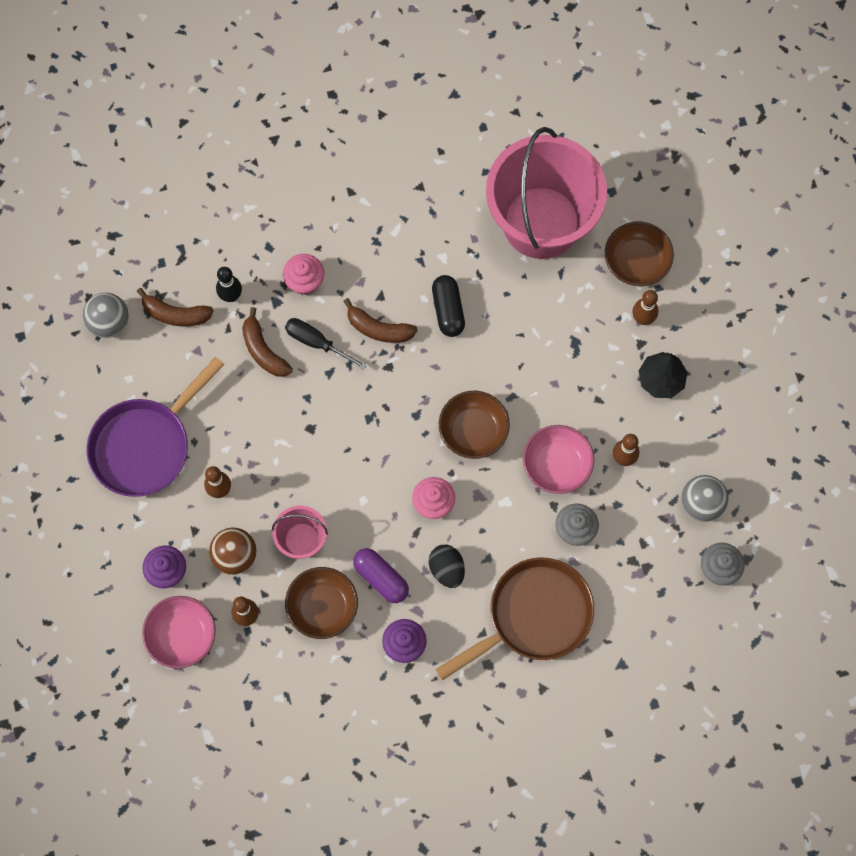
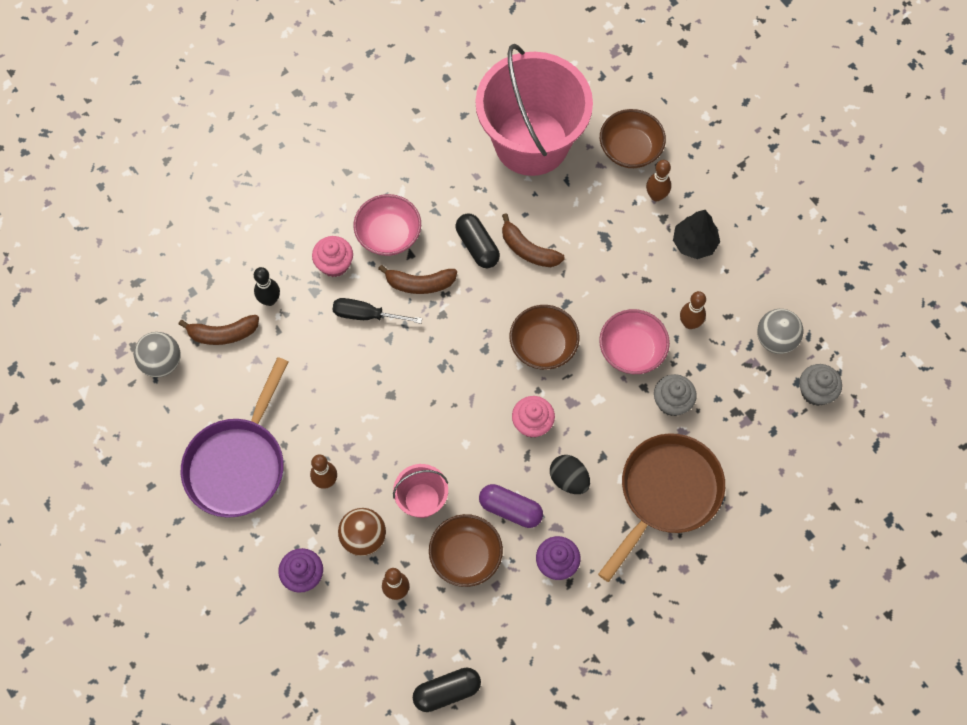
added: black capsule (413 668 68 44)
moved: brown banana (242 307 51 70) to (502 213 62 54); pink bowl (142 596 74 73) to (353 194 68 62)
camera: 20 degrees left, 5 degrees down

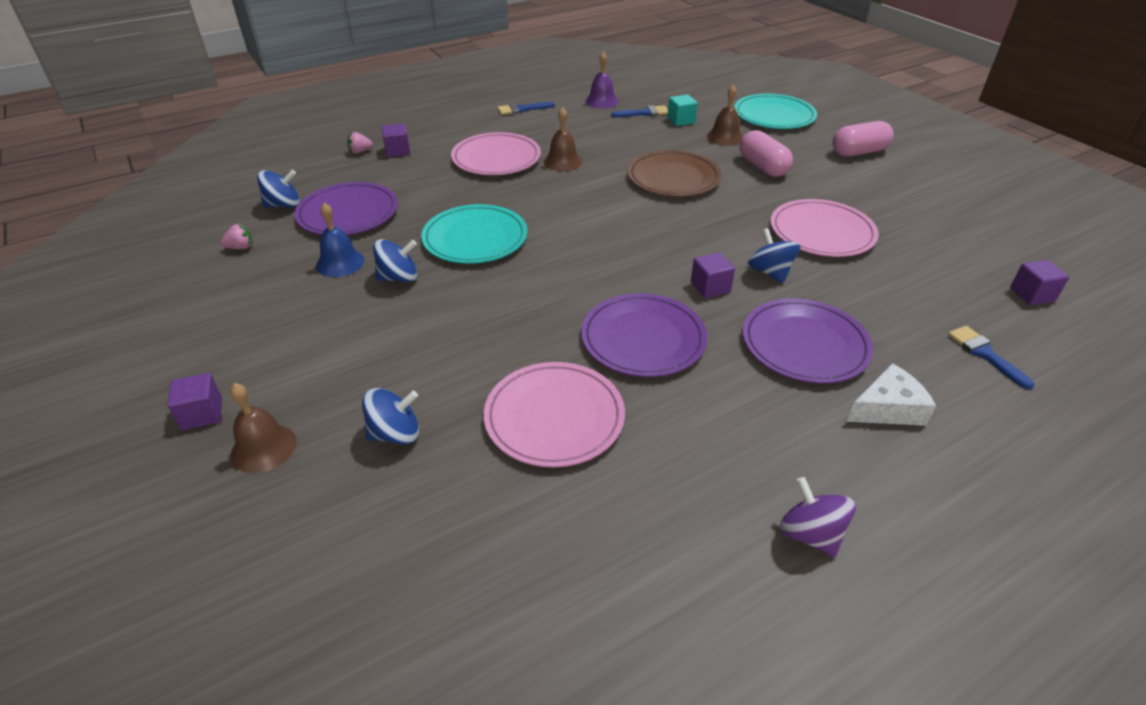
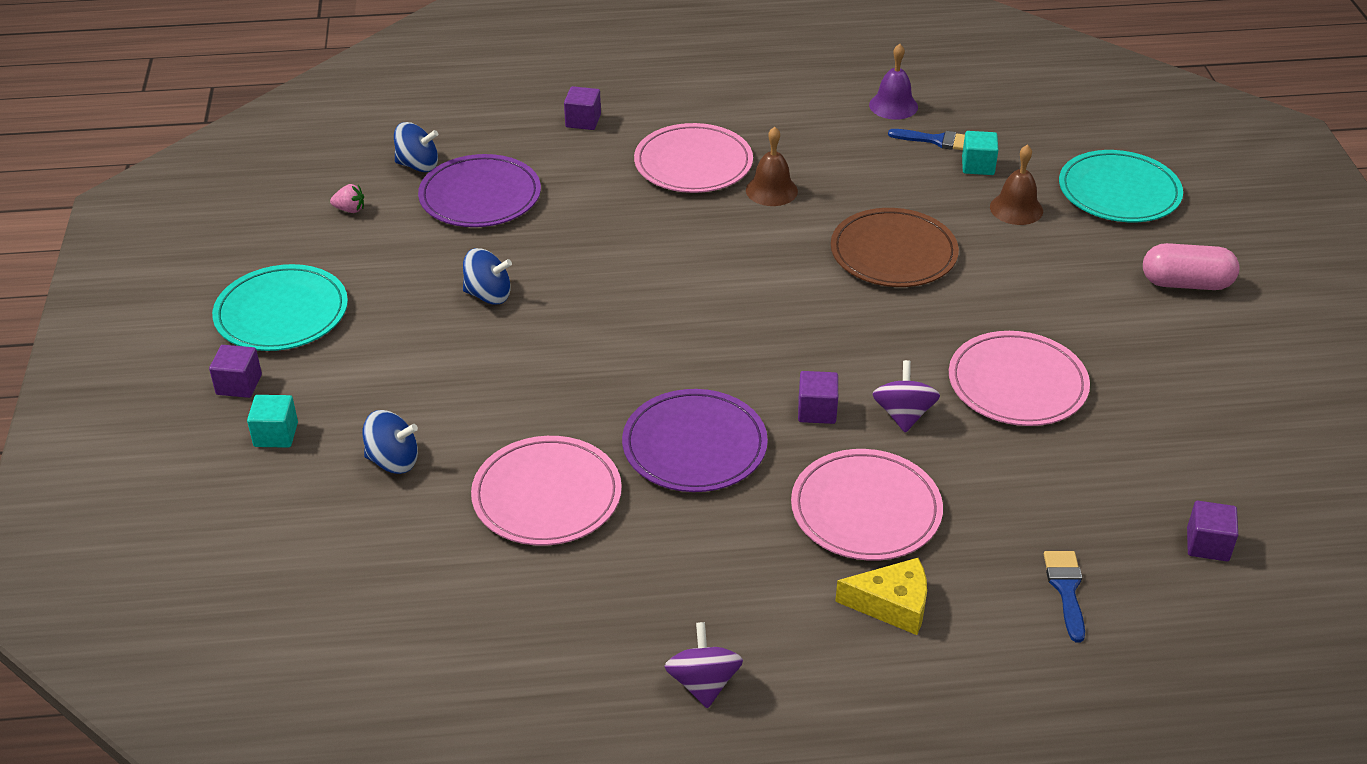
removed: blue brush (497 102 58 13); pink capsule (739 130 54 47); pink strawberry (347 132 26 22); blue bell (316 203 48 74)
moved: turquoise plate (421 204 106 60) to (212 264 136 87)
replaced: brown bell (230 383 67 90) to turquoise cube (247 395 51 53)
recoloured: blue spinning top (748 228 52 55) to purple spinning top (872 360 68 73); purple plate (743 298 130 85) to pink plate (791 449 152 112); white cheese (847 363 89 63) to yellow cheese (835 558 92 77)
camera: 25 degrees right, 0 degrees up

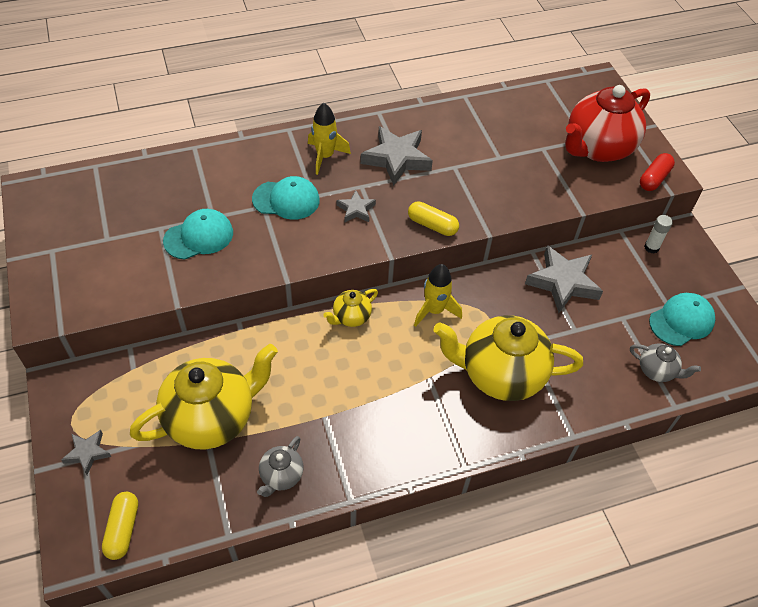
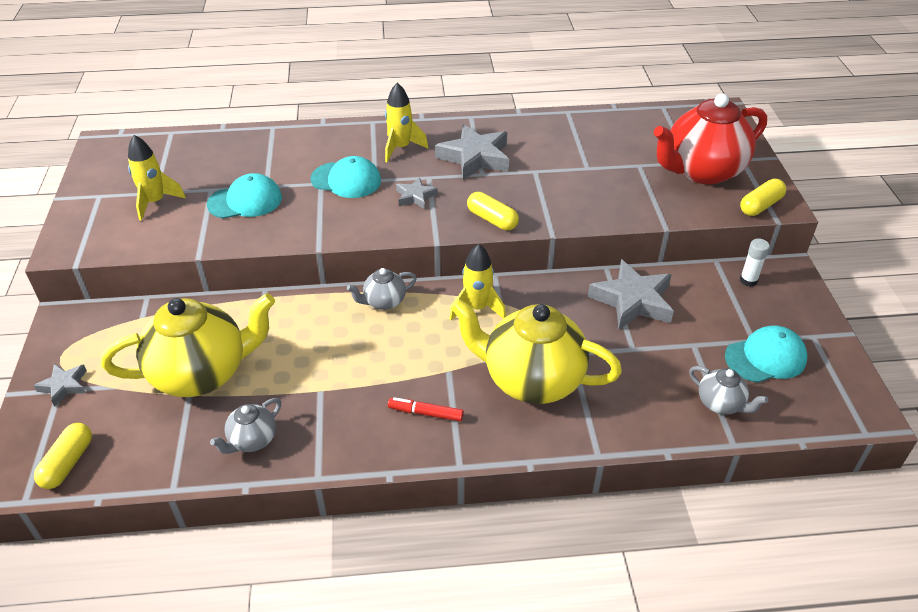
added: yellow rocket (128 135 58 86); red marker (388 397 76 25)
recoloured: red capsule (640 153 35 38) to yellow capsule (740 179 46 37); yellow teapot (323 289 55 38) to grey teapot (347 268 70 42)
camera: 15 degrees right, 10 degrees down

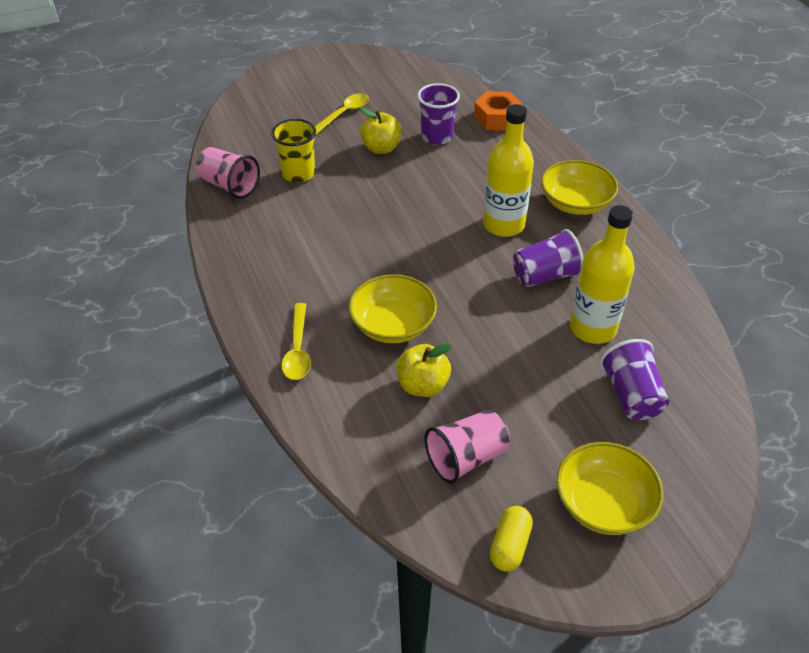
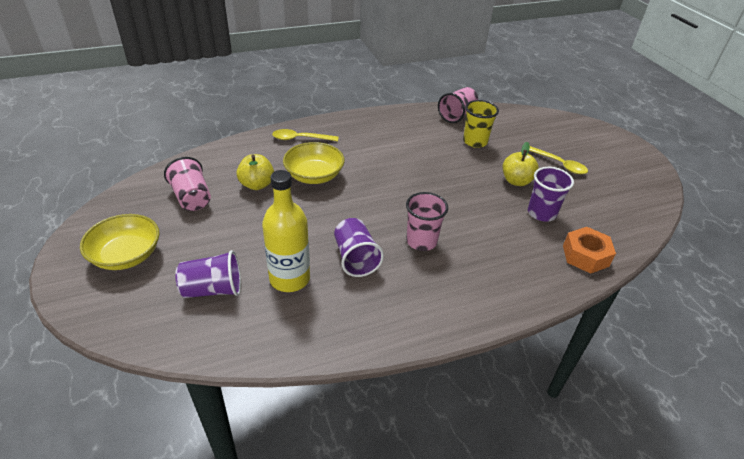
removed: yellow bowl (541 160 77 55); yellow capsule (490 506 43 66)
replaced: yellow bottle (483 104 51 133) to pink cup (406 192 42 59)
camera: 90 degrees right, 5 degrees down

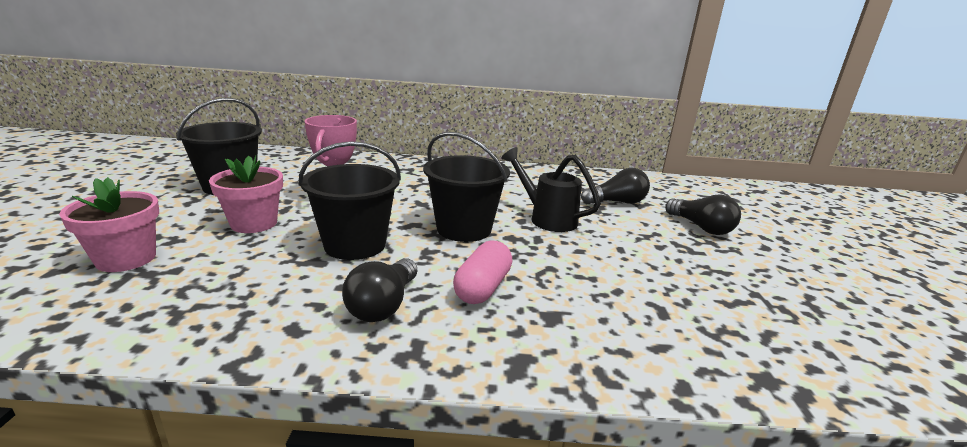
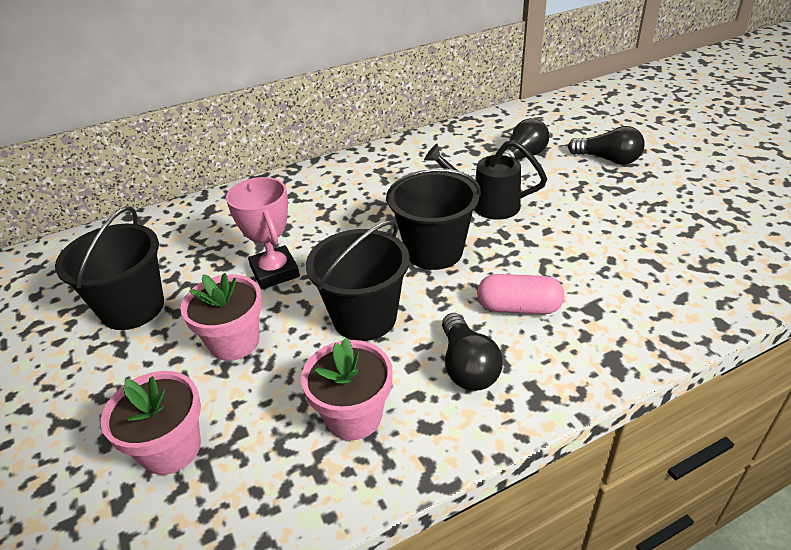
added: pink flower pot (301 338 92 102)
turned: pink capsule (453 240 59 64) = (477 274 87 40) 75 degrees counterclockwise
camera: 25 degrees left, 15 degrees up

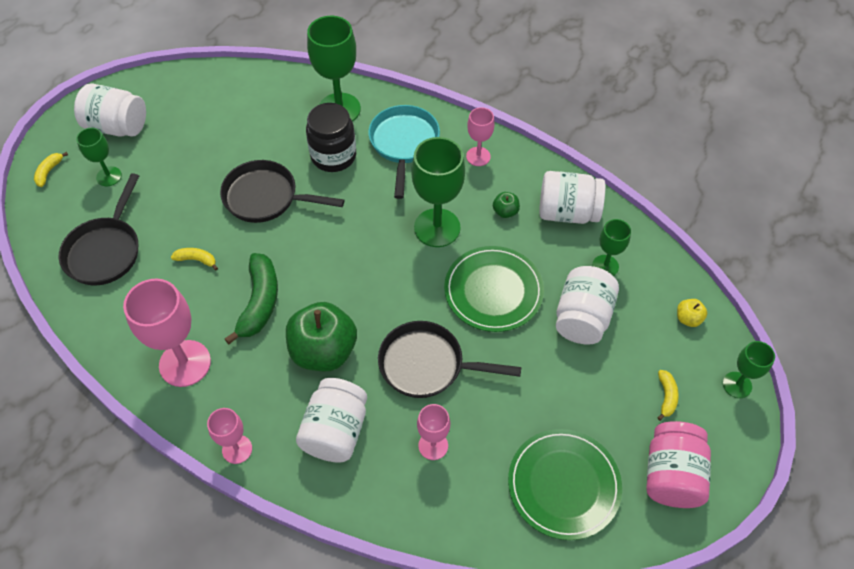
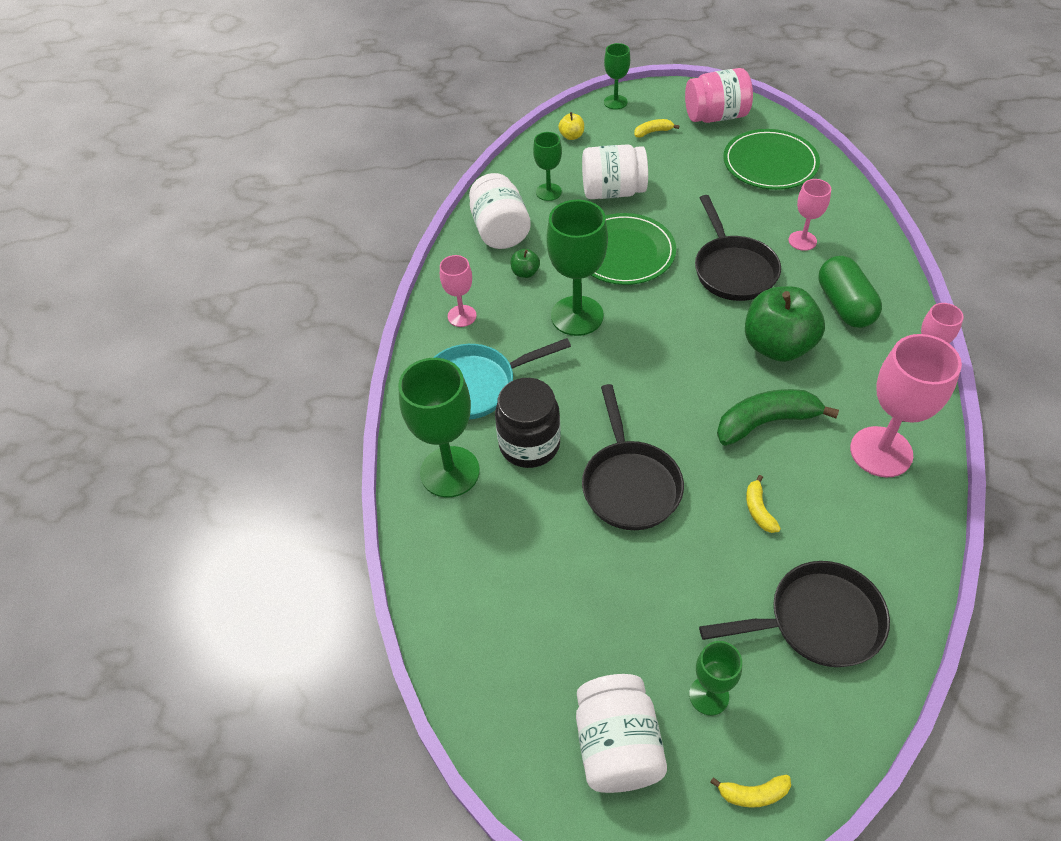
replaced: white jar (296 378 71 85) to green capsule (818 256 64 72)
camera: 110 degrees left, 5 degrees down

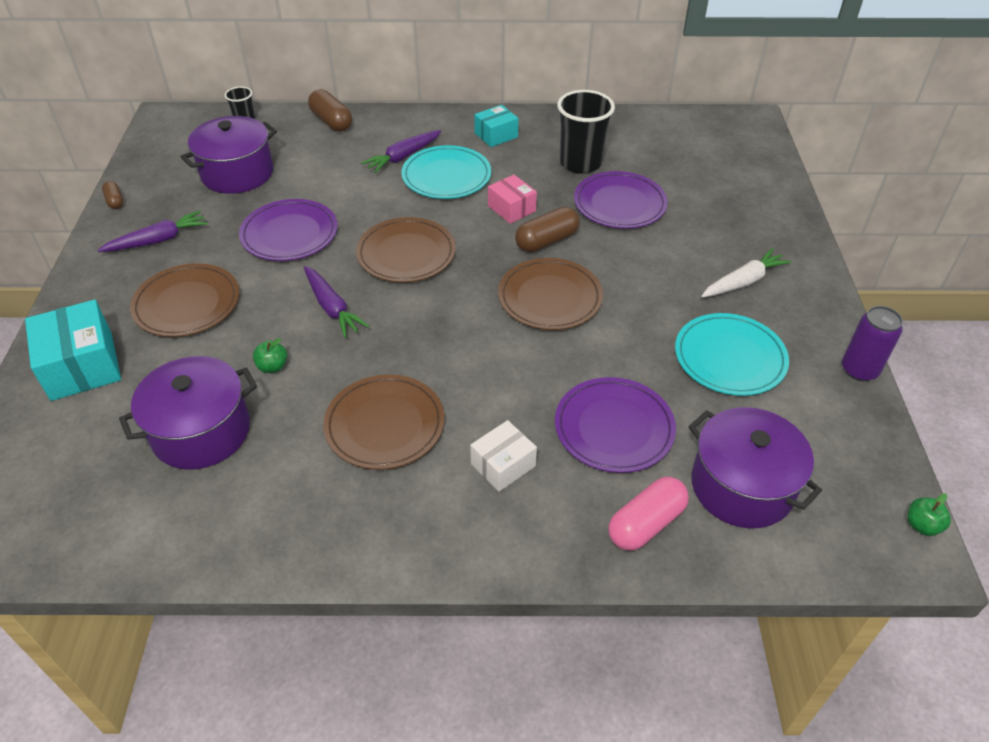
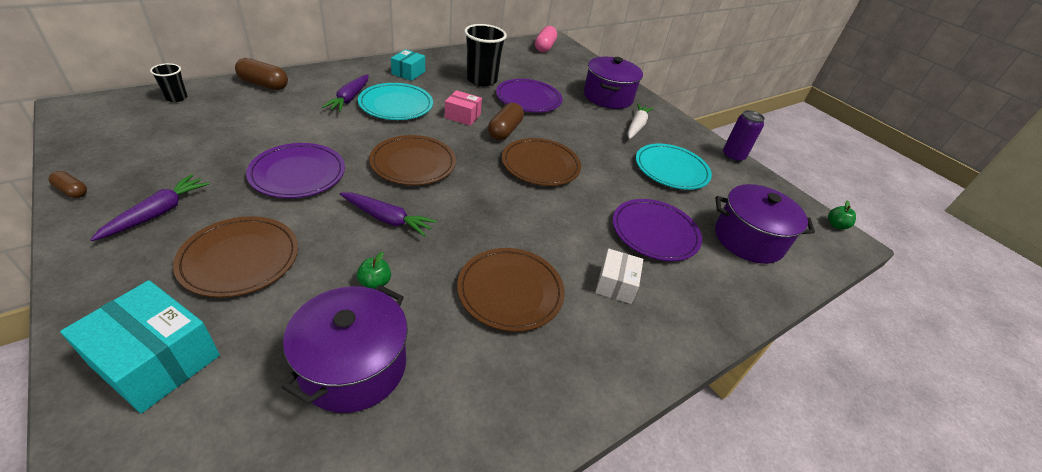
moved: purple pot (181 116 96 78) to (584 57 59 52); pink capsule (608 477 81 74) to (535 26 22 27)
camera: 40 degrees left, 5 degrees down

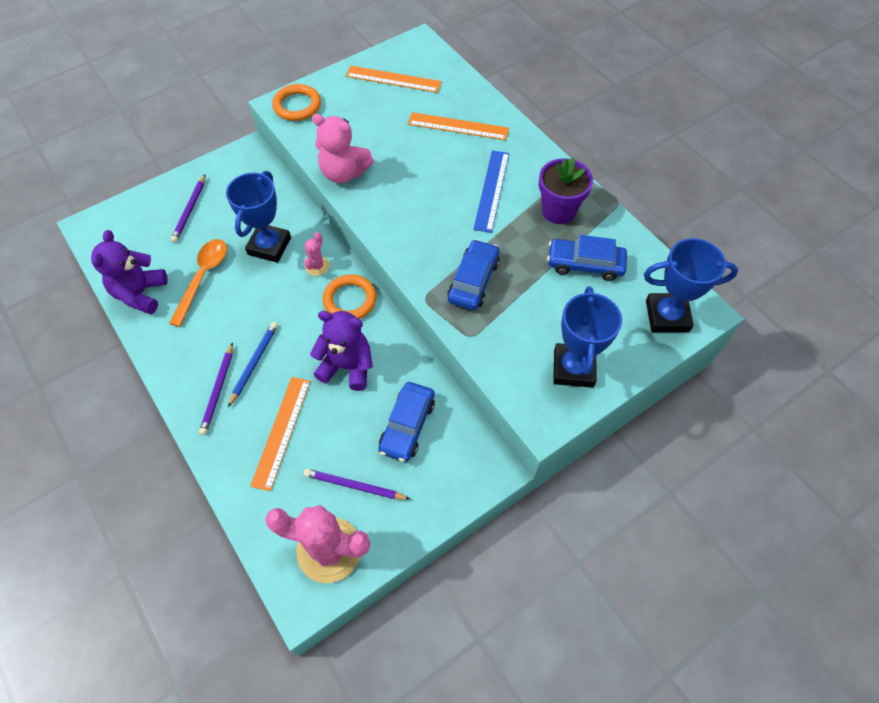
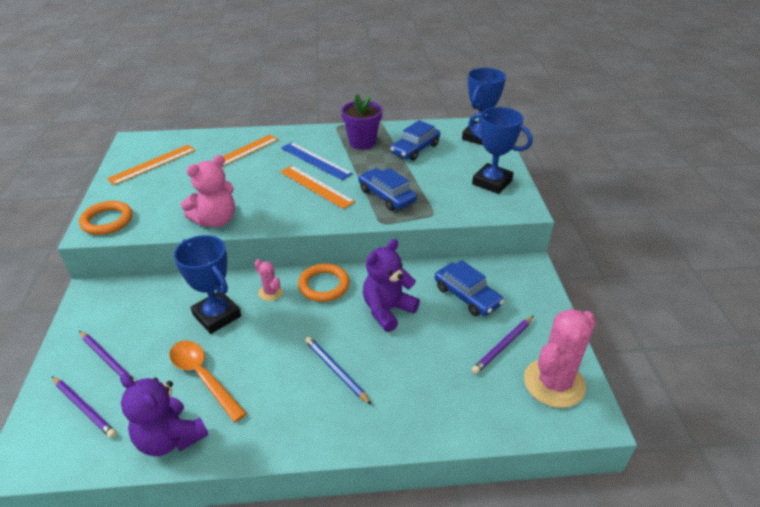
moved: purple pencil (199 343 34 92) to (52 376 65 62); orange ruler (250 377 60 114) to (280 165 75 44)
camera: 60 degrees left, 20 degrees down

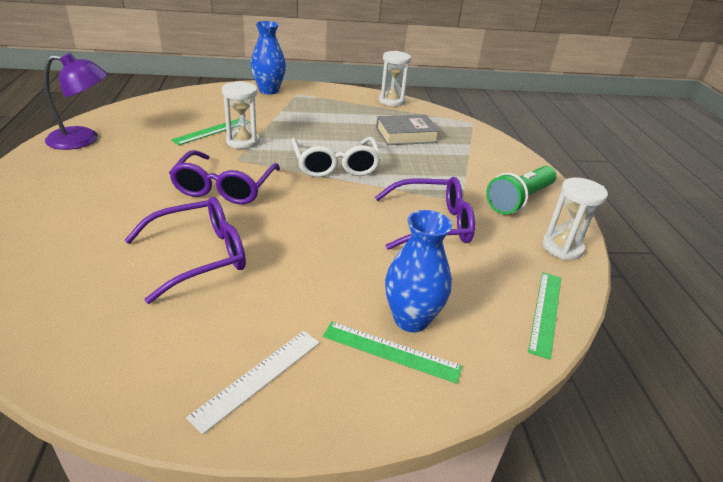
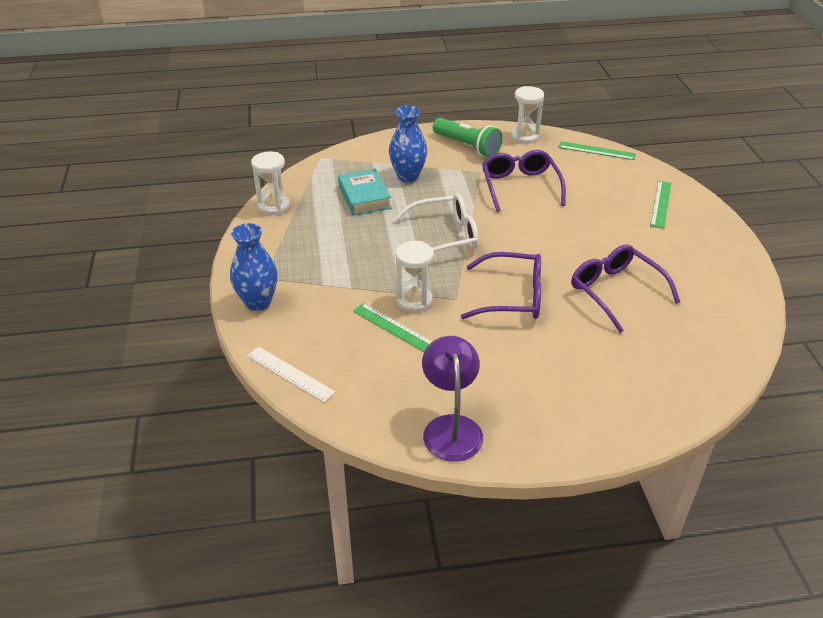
moved: blue vase (385 210 67 122) to (389 106 39 76); white ruler (186 331 134 104) to (247 347 88 55)
recoloured: grey book (376 114 64 31) to turquoise book (338 169 53 47)
camera: 90 degrees left, 5 degrees up

